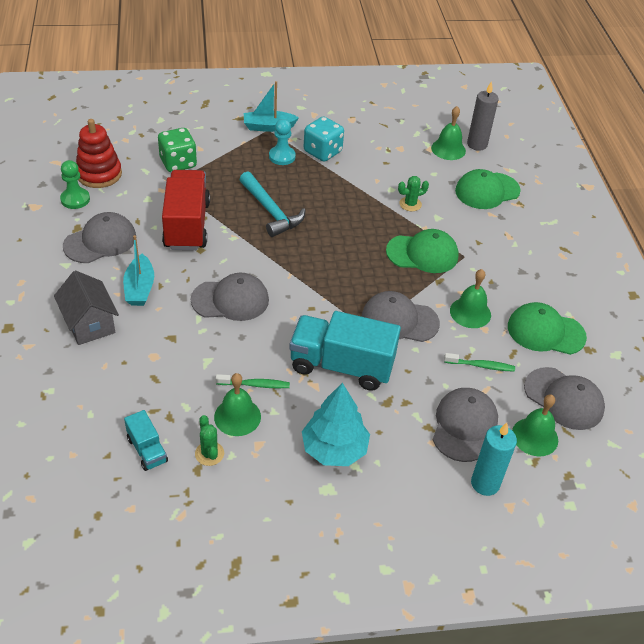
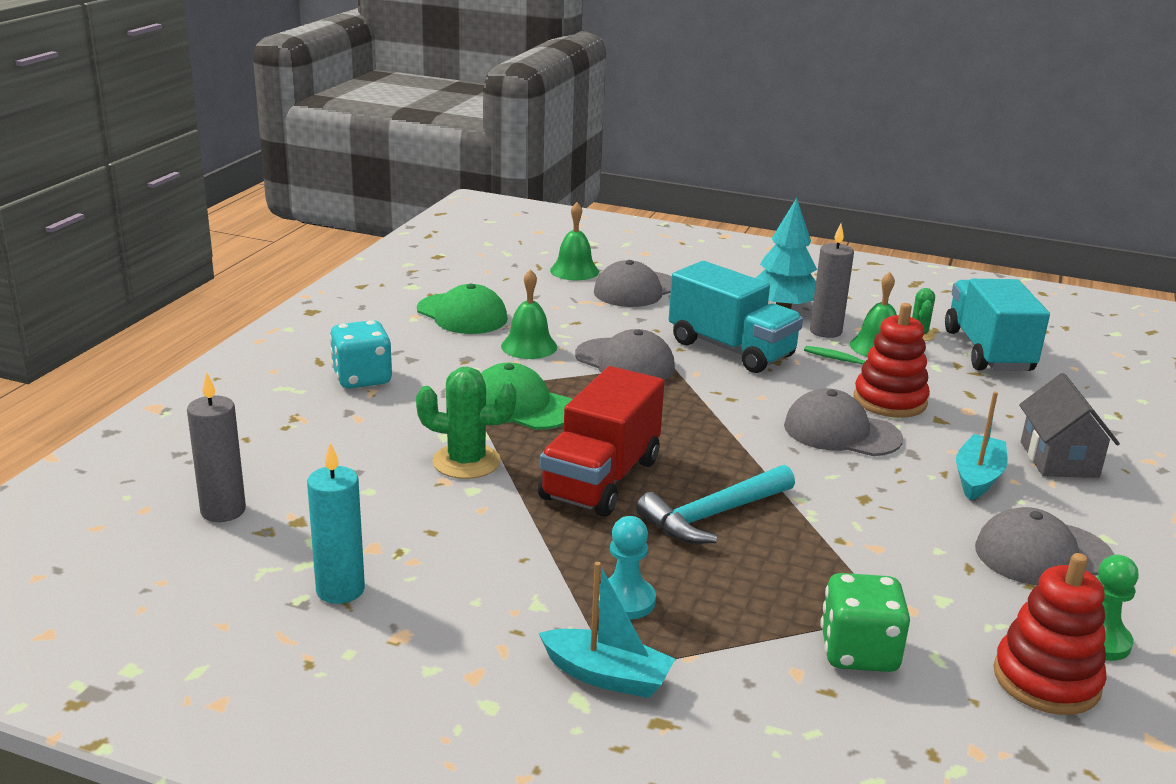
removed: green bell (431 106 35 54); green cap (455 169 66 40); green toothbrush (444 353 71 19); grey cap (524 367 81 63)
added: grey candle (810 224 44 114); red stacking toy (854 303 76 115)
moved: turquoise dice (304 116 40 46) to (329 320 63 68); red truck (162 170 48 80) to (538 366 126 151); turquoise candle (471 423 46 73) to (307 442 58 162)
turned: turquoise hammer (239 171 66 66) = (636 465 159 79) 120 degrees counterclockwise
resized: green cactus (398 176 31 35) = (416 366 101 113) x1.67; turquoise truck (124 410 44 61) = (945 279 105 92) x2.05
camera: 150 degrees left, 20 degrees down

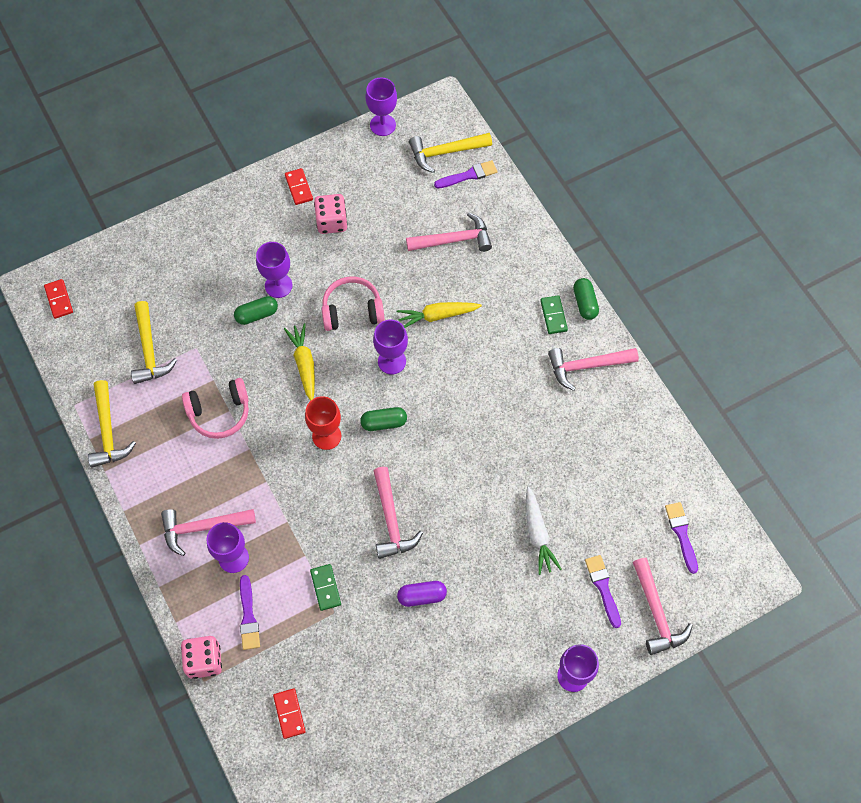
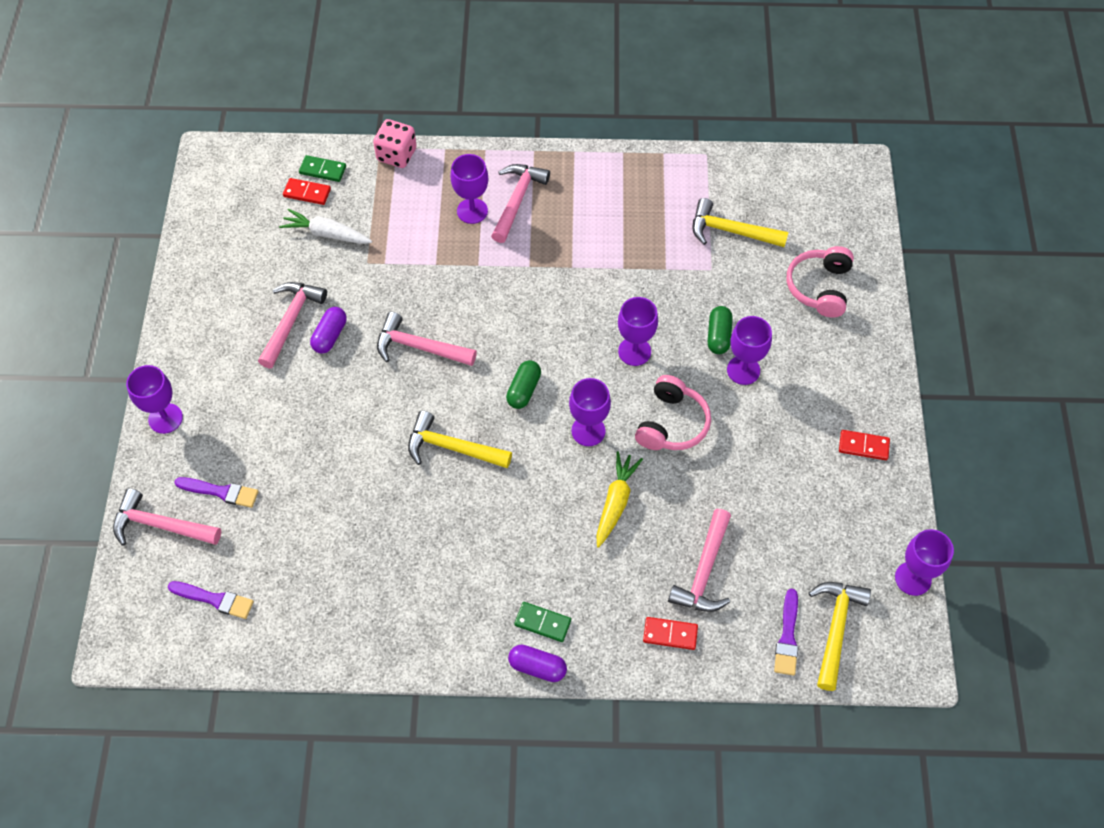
removed: pink dice (314 194 34 40); red goblet (305 396 36 54); purple brush (240 575 20 75)
moved: red domino (44 279 29 40) to (643 617 55 33); pink hammer (548 348 91 43) to (258 282 69 87); pink headphones (182 378 67 61) to (787 246 67 72); yellow hammer (88 380 48 88) to (408 410 104 58); white carrot (526 486 36 89) to (279 209 93 35); green domino (310 564 31 47) to (299 155 47 27)
replaced: yellow carrot (284 323 31 78) to purple goblet (618 297 40 69)
recoloured: green capsule (573 278 26 42) to purple capsule (508 645 59 37)
camera: 120 degrees right, 5 degrees down

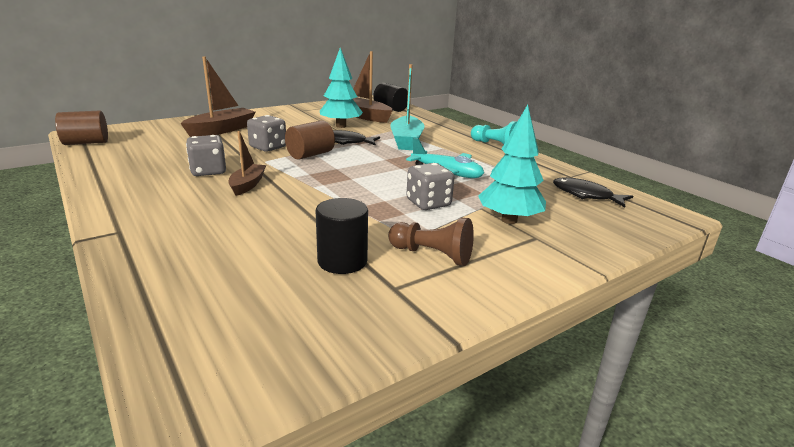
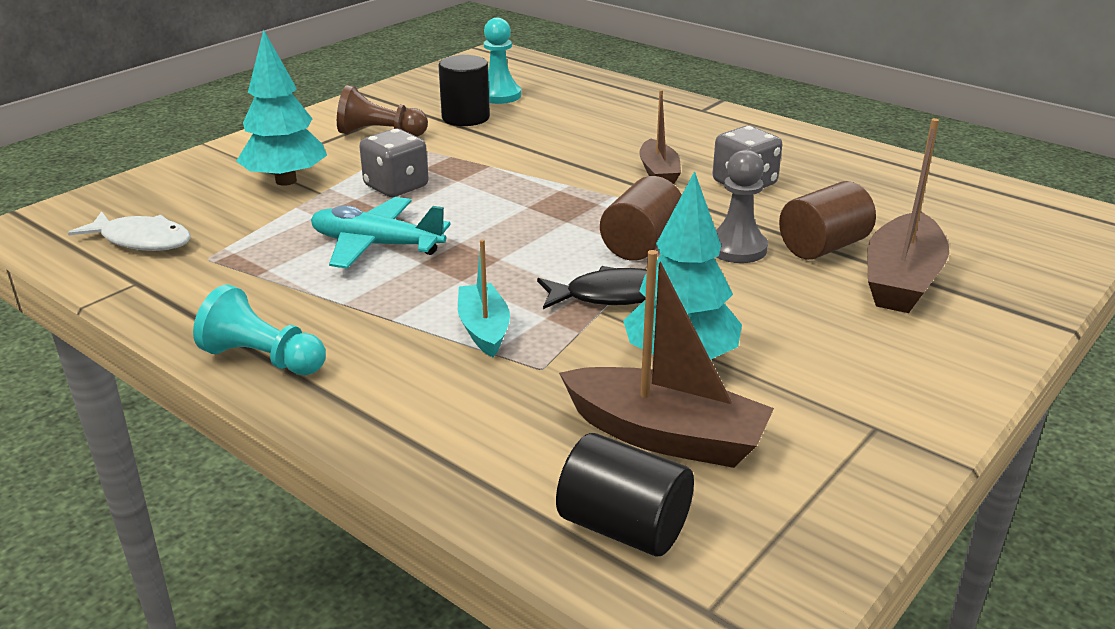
added: turquoise pawn (484 18 37 86)
moved: brown cylinder (55 111 53 34) to (779 181 97 79)
replaced: grey dice (247 115 39 37) to grey pawn (716 150 52 113)
recoloured: black fish (553 177 80 31) to white fish (68 211 123 40)
resized: turquoise boat (390 64 35 86) = (458 239 52 118) x0.61
camera: 165 degrees right, 5 degrees up

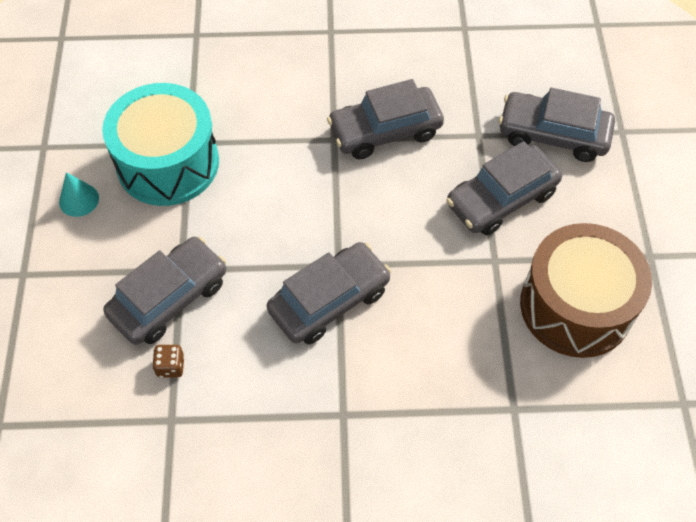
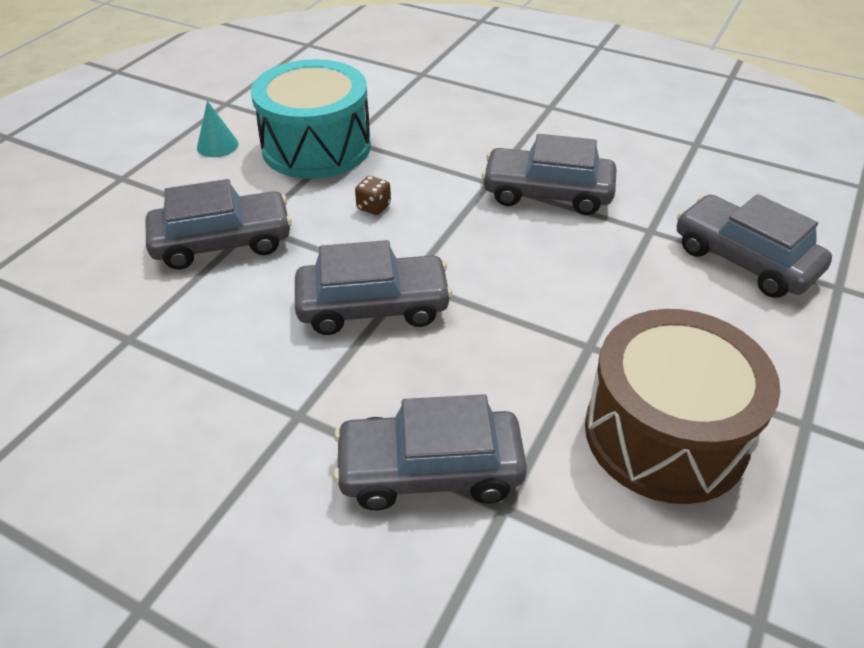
moved: grey car (446 141 116 94) to (333 394 194 116); brown dice (152 345 33 33) to (355 176 36 39)
camera: 30 degrees right, 15 degrees down

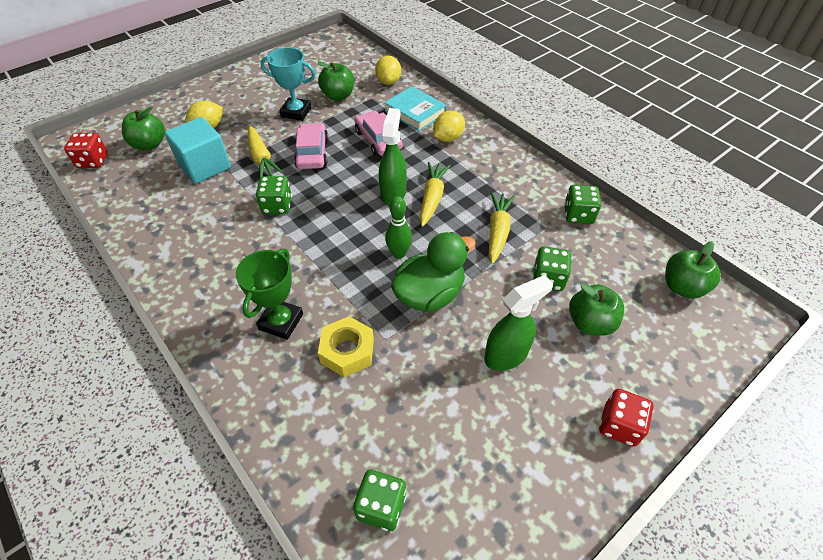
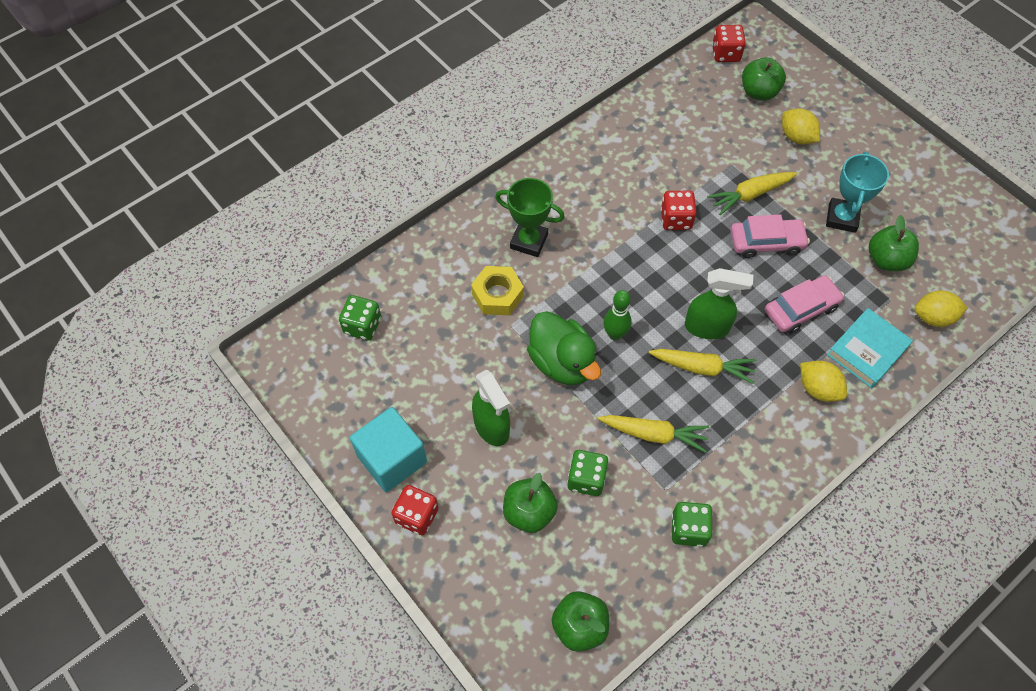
moved: turquoise cube (165 117 66 67) to (350 407 77 85)
recoloured: green dice (256 176 36 38) to red dice (661 191 36 39)
camera: 90 degrees right, 10 degrees up

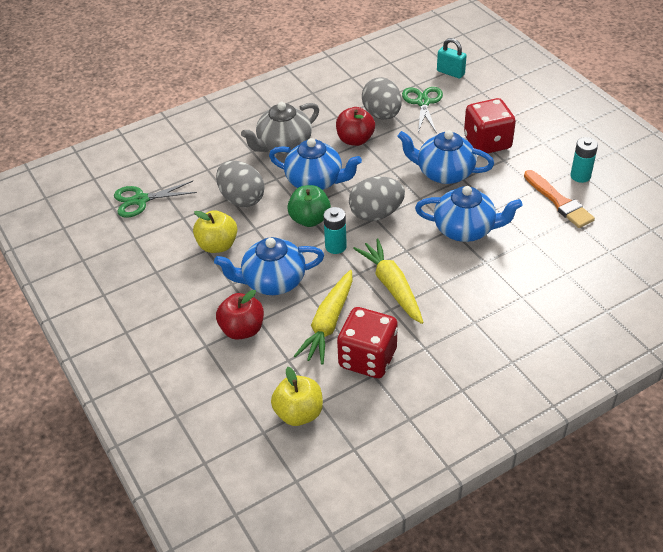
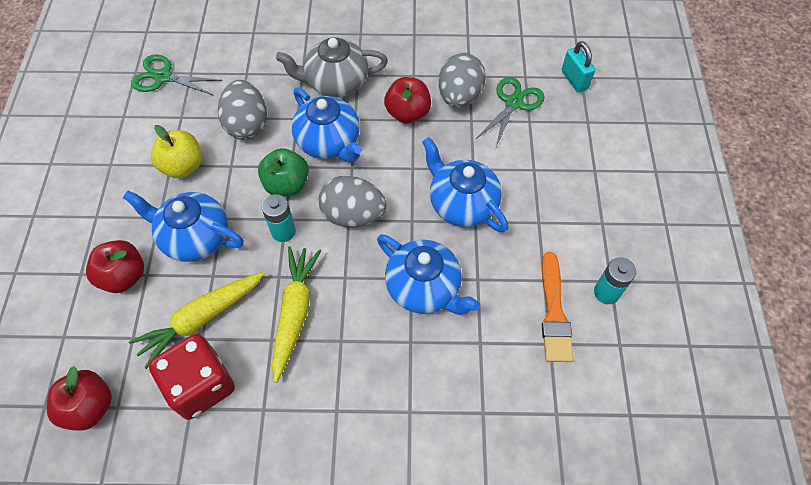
removed: red dice (464 98 52 55)
recoloured: yellow apple (271 367 52 59) to red apple (47 366 65 65)
camera: 30 degrees right, 15 degrees up

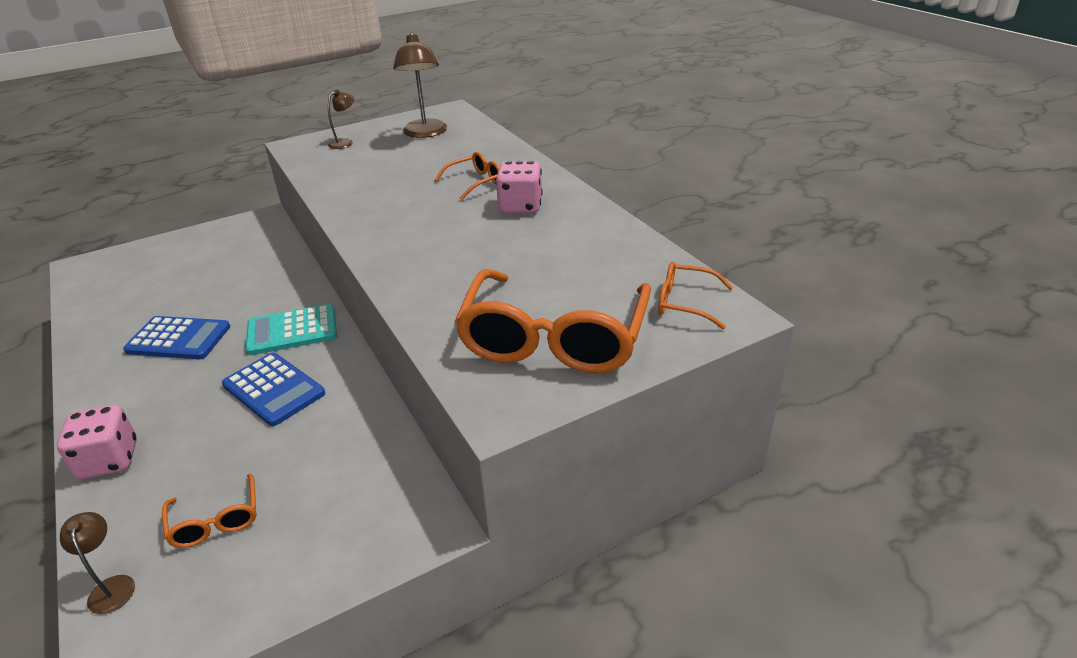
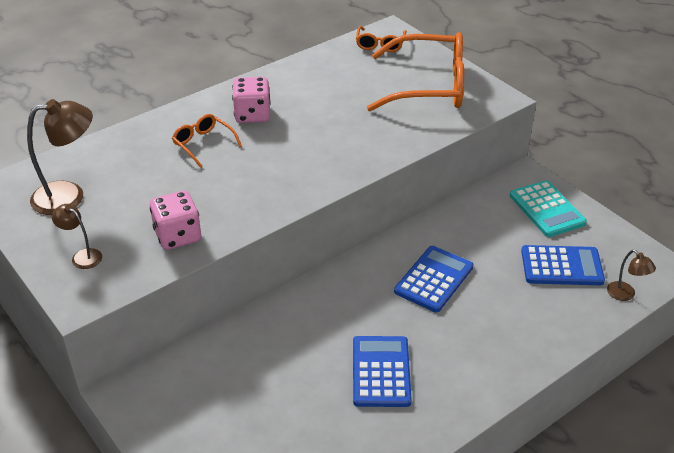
moved: turquoise calculator (245 304 92 51) to (510 180 77 57); pink dice (57 405 80 74) to (150 191 51 59)
replaced: orange glasses (162 474 95 74) to blue calculator (521 245 84 40)
turned: brown lamp (60 512 75 102) = (607 250 49 51) 90 degrees counterclockwise
camera: 100 degrees left, 5 degrees up

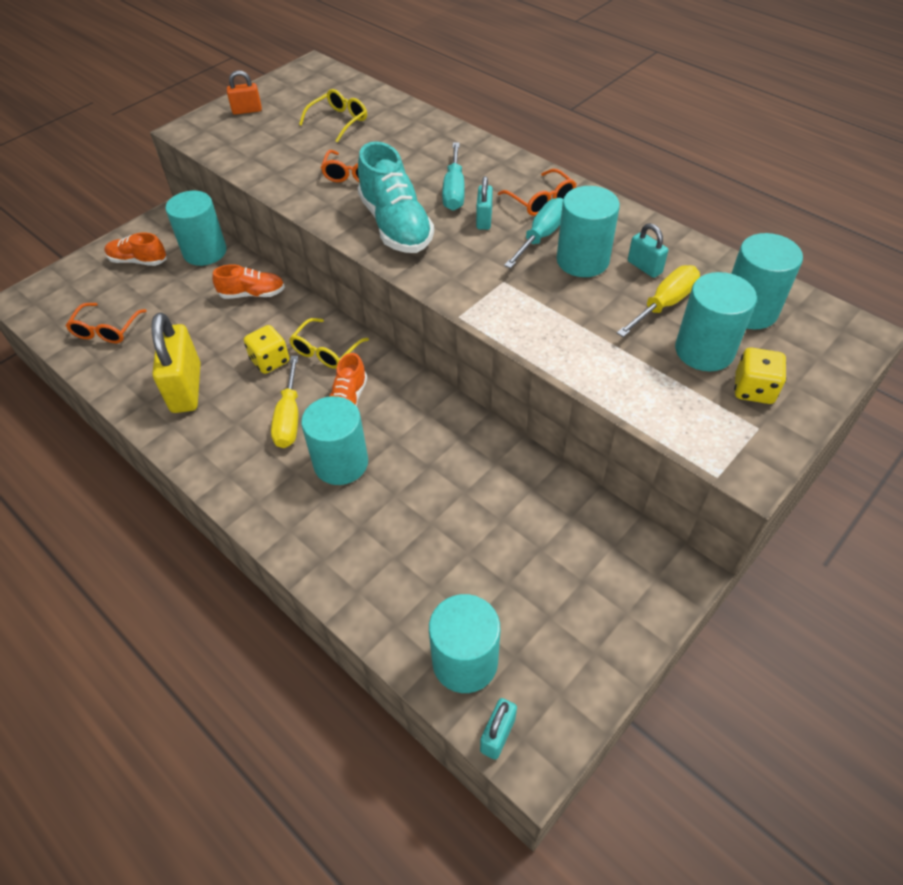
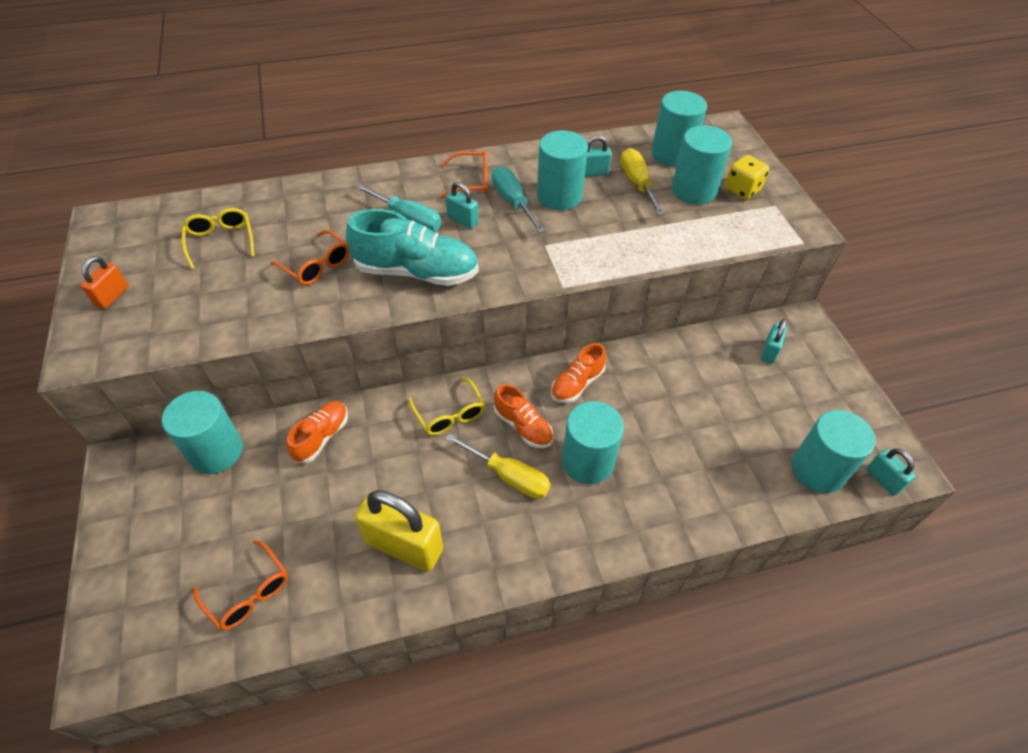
removed: yellow dice (244 325 45 49)
added: turquoise padlock (761 319 26 45)
moved: orange shoe (104 232 63 34) to (551 343 55 60)
camera: 60 degrees left, 0 degrees up

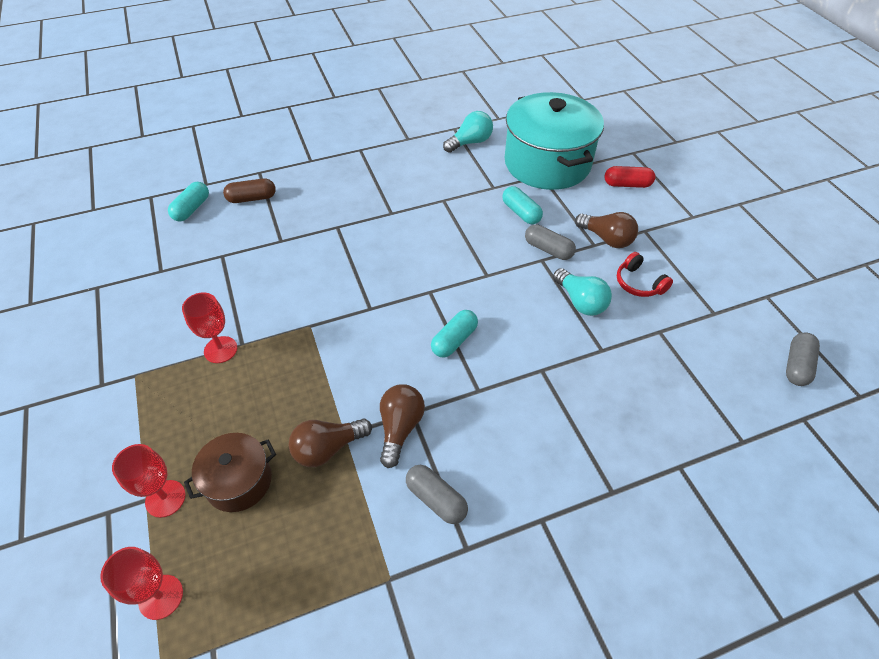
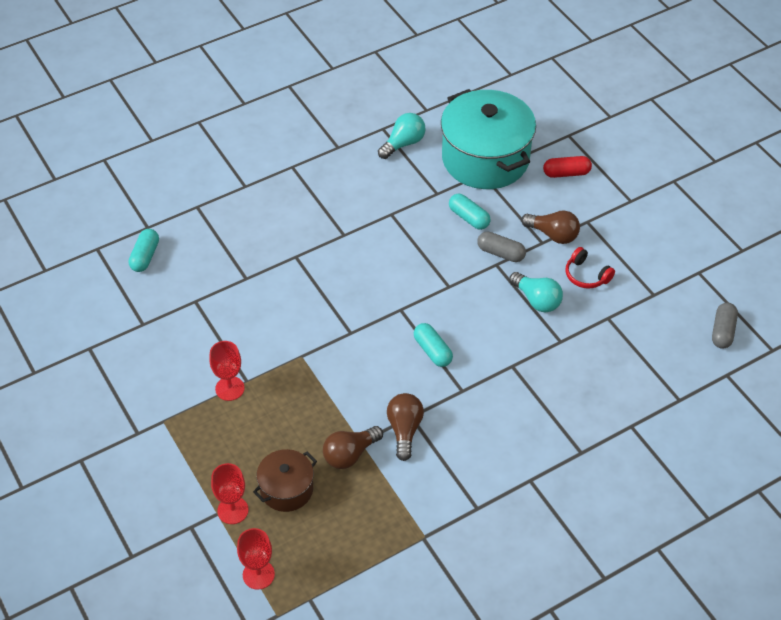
removed: brown capsule (223 178 53 25); grey capsule (406 465 62 59)
turned: turquoise capsule (431 310 47 48) = (414 323 39 44) 60 degrees counterclockwise
camera: 10 degrees left, 0 degrees up

